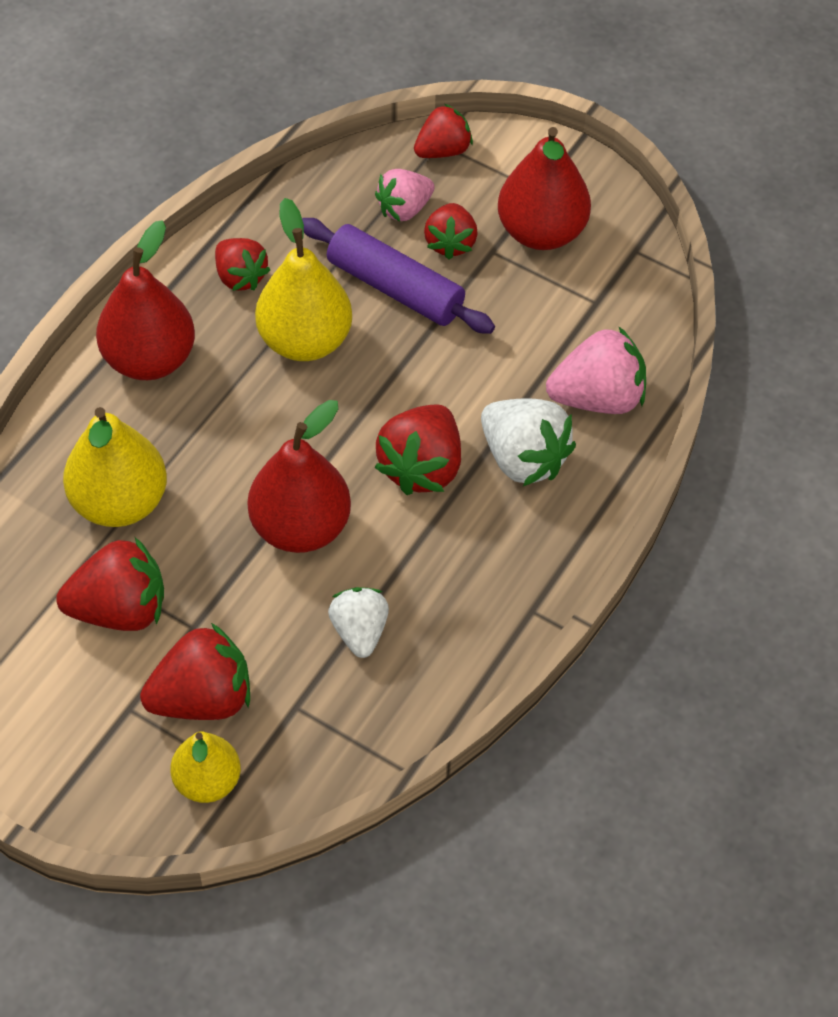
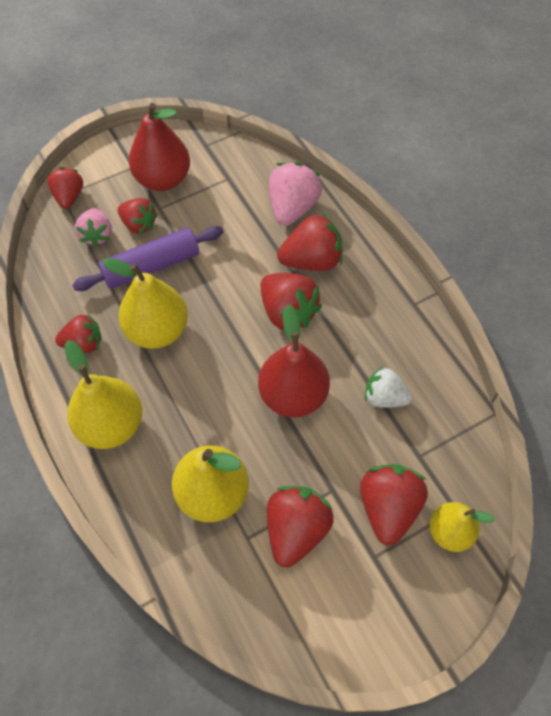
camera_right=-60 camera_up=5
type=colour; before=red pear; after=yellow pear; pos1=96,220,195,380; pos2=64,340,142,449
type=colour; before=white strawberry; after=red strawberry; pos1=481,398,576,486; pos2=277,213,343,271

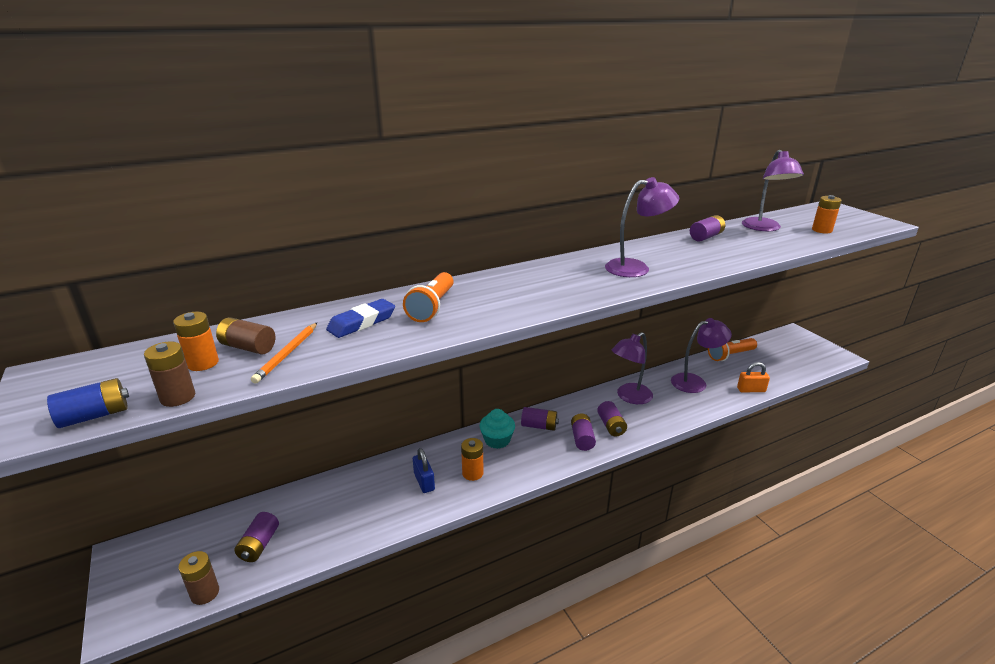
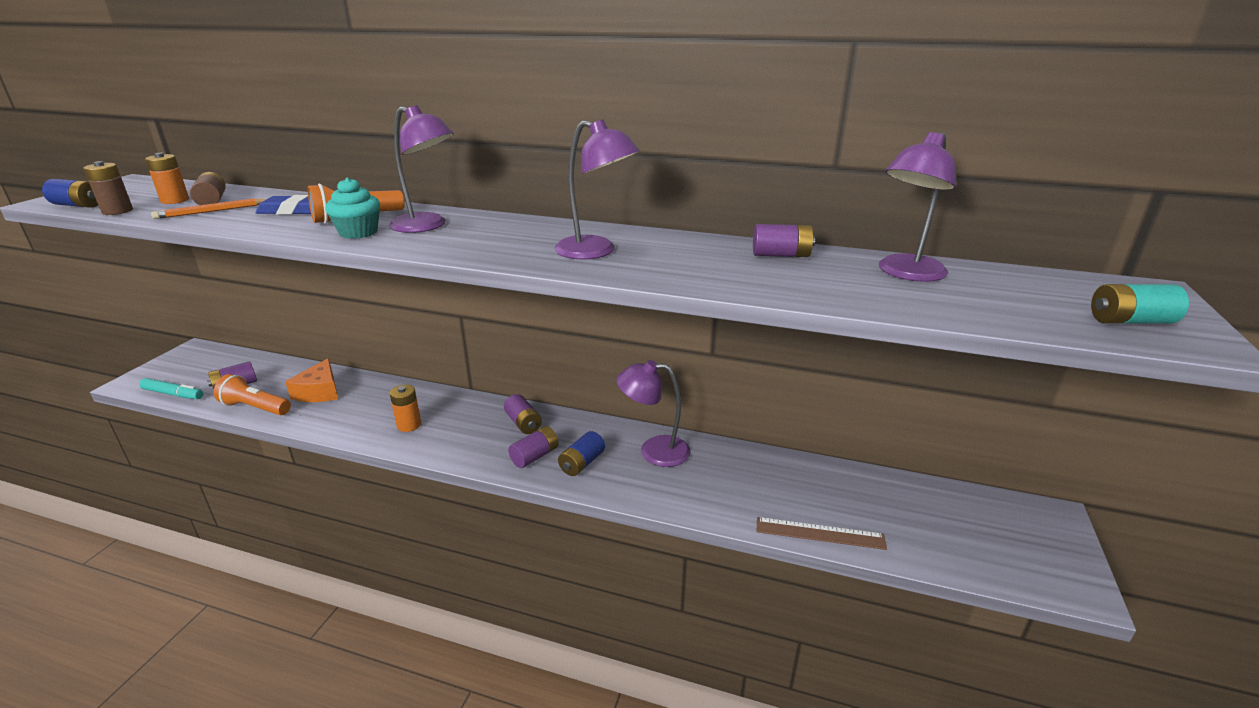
camera_right=45 camera_up=0
type=missing; before=blue padlock; pos1=413,448,435,493
type=missing; before=orange battery; pos1=812,195,842,233
type=appeared; after=orange cheese; pos2=285,358,338,402
type=appeared; after=turquoise battery; pos2=1091,284,1189,324
type=relocated; before=turquoise cupcake; pos1=480,409,515,449; pos2=325,178,380,239
type=relocated; before=purple lamp; pos1=671,318,732,393; pos2=389,105,454,233
type=relocated; before=orange flashlight; pos1=708,338,757,361; pos2=213,374,291,415
type=exchanged; before=brown battery; after=turquoise marker; pos1=179,551,219,605; pos2=139,378,203,399
type=exchanged; before=orange padlock; after=brown ruler; pos1=737,362,770,392; pos2=757,517,887,550
type=colour; before=purple battery; after=blue battery; pos1=597,401,627,436; pos2=558,431,605,476

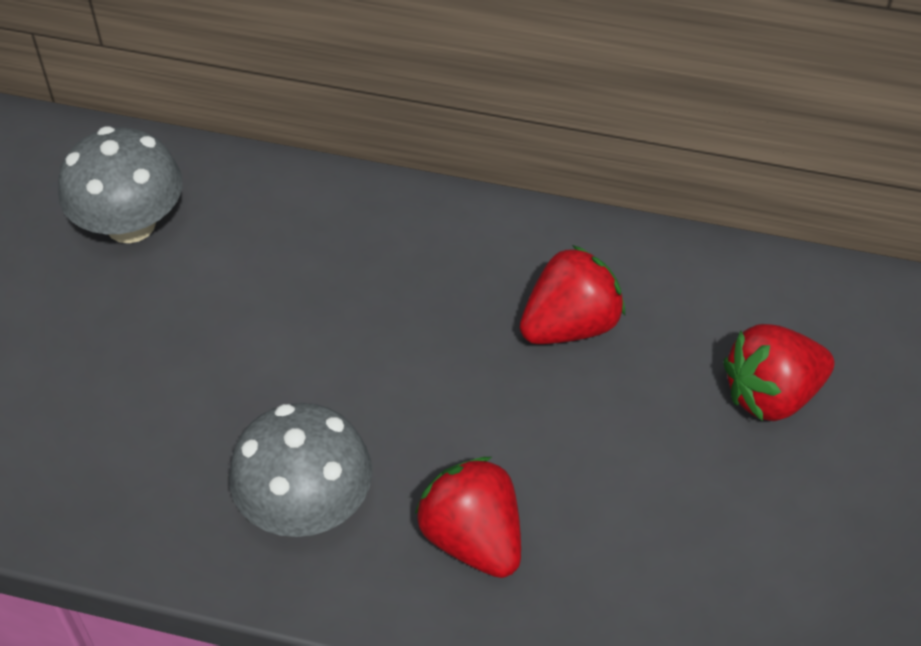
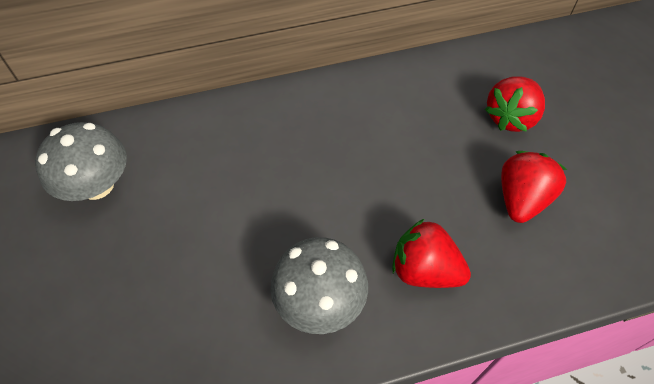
camera_right=-30 camera_up=5
type=relocated; before=red strawberry; pos1=520,245,625,344; pos2=501,151,567,223

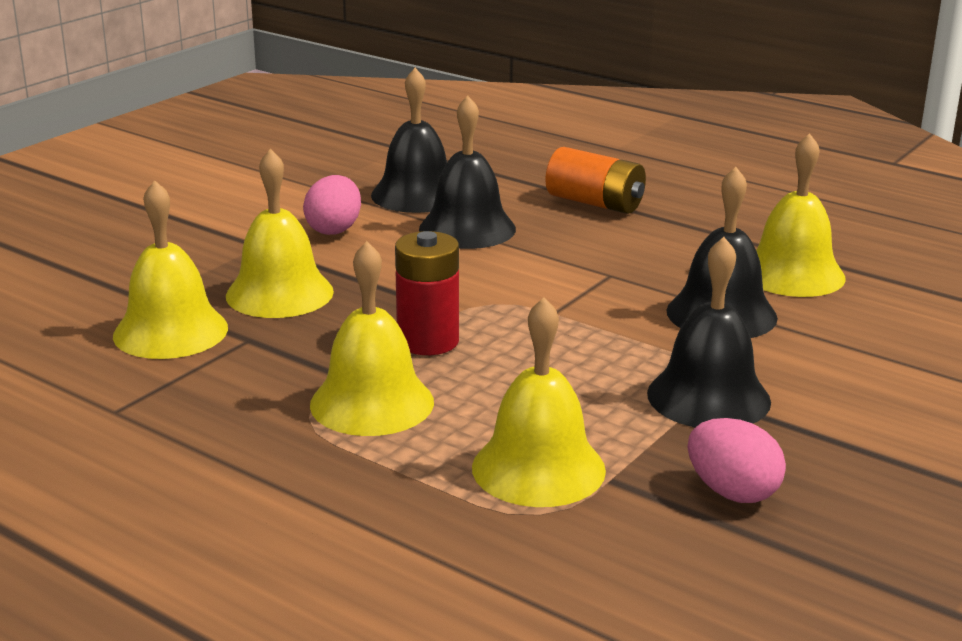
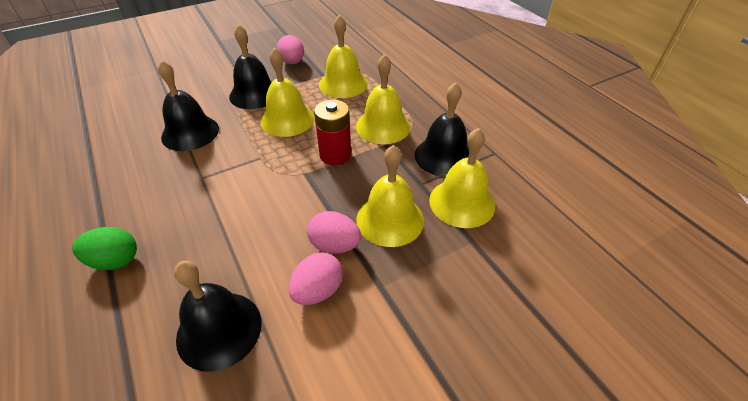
camera_right=-155 camera_up=20
type=appeared; after=pink egg; pos2=307,211,361,254
type=relocated; before=black bell; pos1=419,96,516,249; pos2=415,82,469,177
type=relocated; before=yellow bell; pos1=756,133,846,297; pos2=260,47,315,137
type=exchanged; before=orange battery; after=green egg; pos1=545,147,646,214; pos2=72,227,137,270

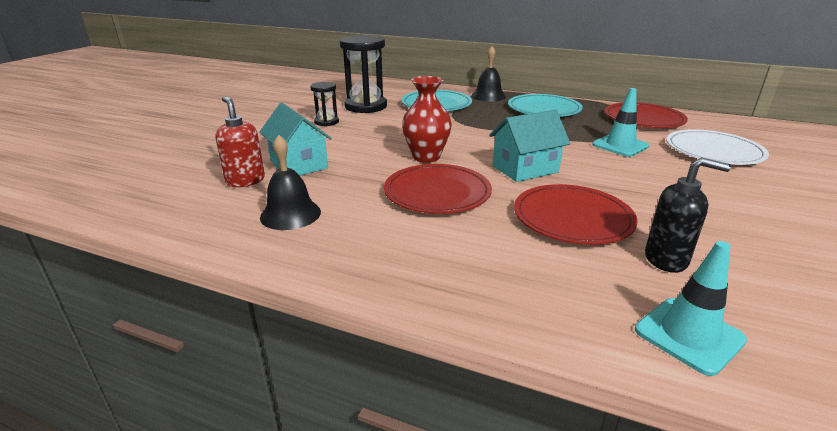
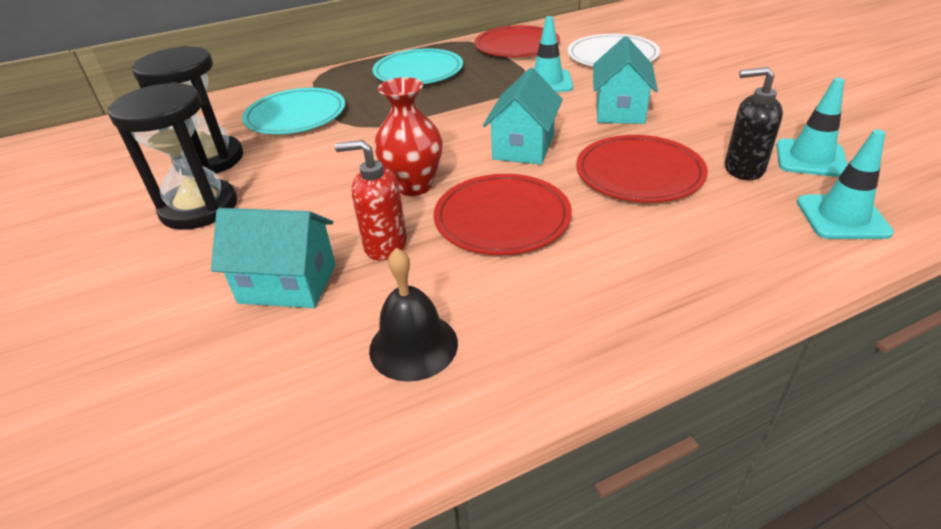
camera_right=-45 camera_up=10
type=missing; before=black bell; pos1=471,46,506,101
type=appeared; after=turquoise house; pos2=593,36,658,124
type=appeared; after=turquoise traffic cone; pos2=776,78,848,177
type=relocated; before=red soap dispenser; pos1=215,96,265,187; pos2=335,140,407,260
type=spun; before=black soap dispenser; pos1=645,157,731,273; pos2=725,67,783,180; turn=-135
type=size; before=black hourglass; pos1=310,82,339,126; pos2=108,82,237,230; scale=1.89

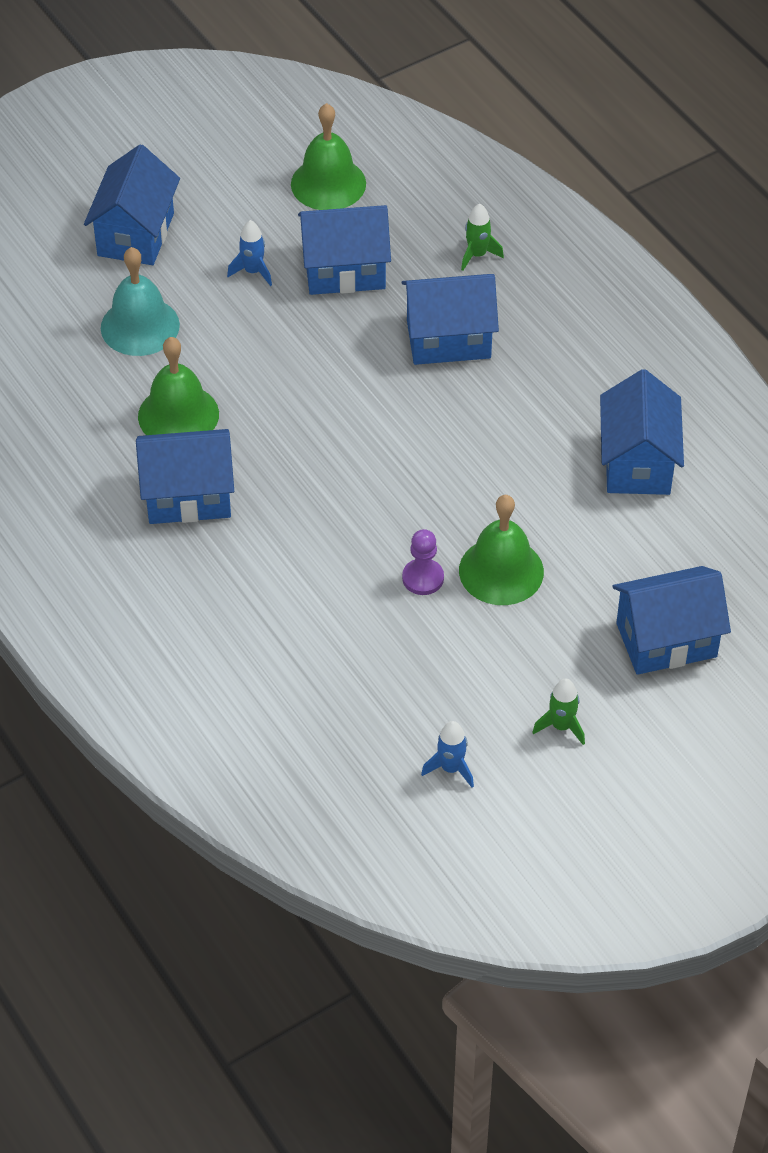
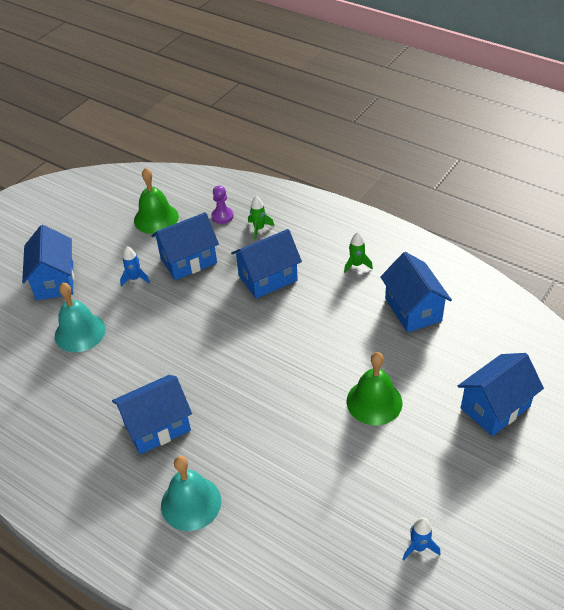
camera_right=-20 camera_up=-5
type=missing; before=green bell; pos1=138,337,219,435
type=appeared; after=turquoise bell; pos2=161,456,221,531
type=relocated; before=purple pawn; pos1=402,529,444,595; pos2=211,185,234,224
type=relocated; before=green rocket; pos1=532,679,585,745; pos2=344,232,373,273

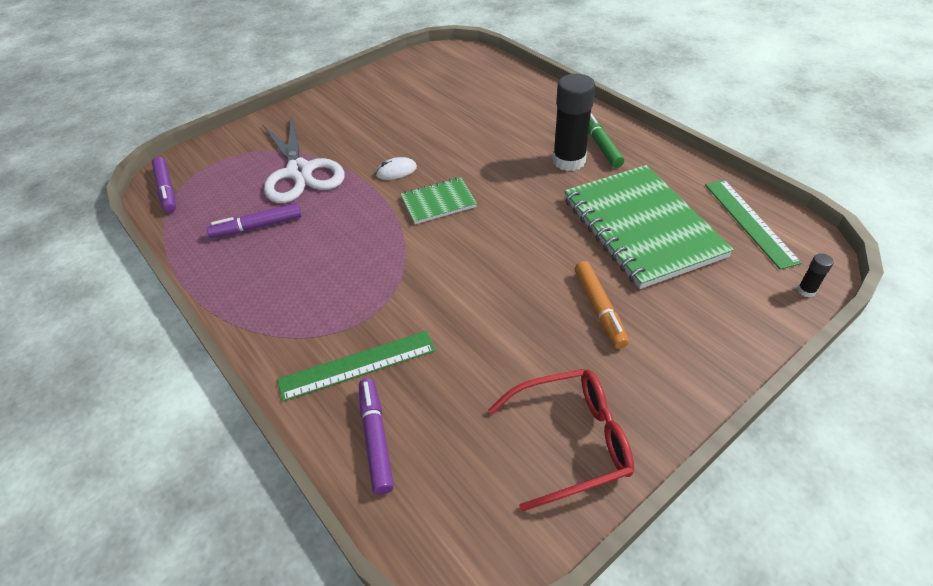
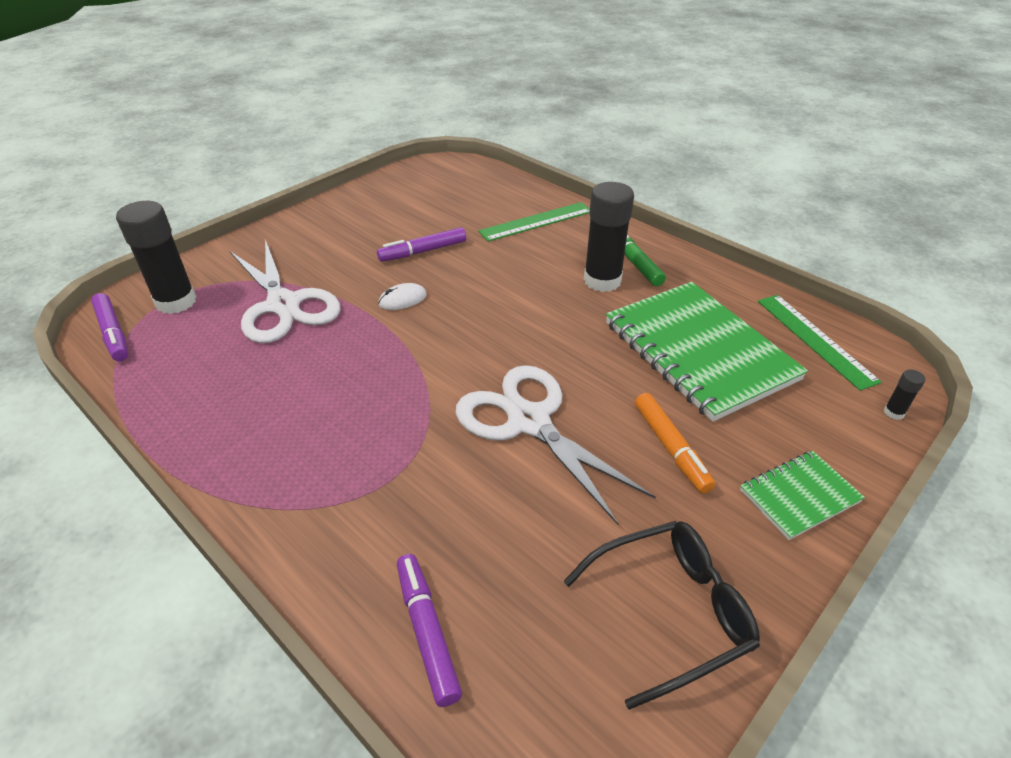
camera_right=-10 camera_up=-5
type=appeared; after=black glue stick; pos2=116,201,196,314
type=appeared; after=white scissors; pos2=456,365,656,525
type=relocated; before=purple marker; pos1=207,203,302,238; pos2=377,227,466,262
type=relocated; before=green ruler; pos1=277,331,435,402; pos2=478,202,590,242
type=relocated; before=green notebook; pos1=401,177,477,224; pos2=740,451,865,540
type=colour; before=red glasses; after=black glasses; pos1=488,369,634,511; pos2=563,521,760,710

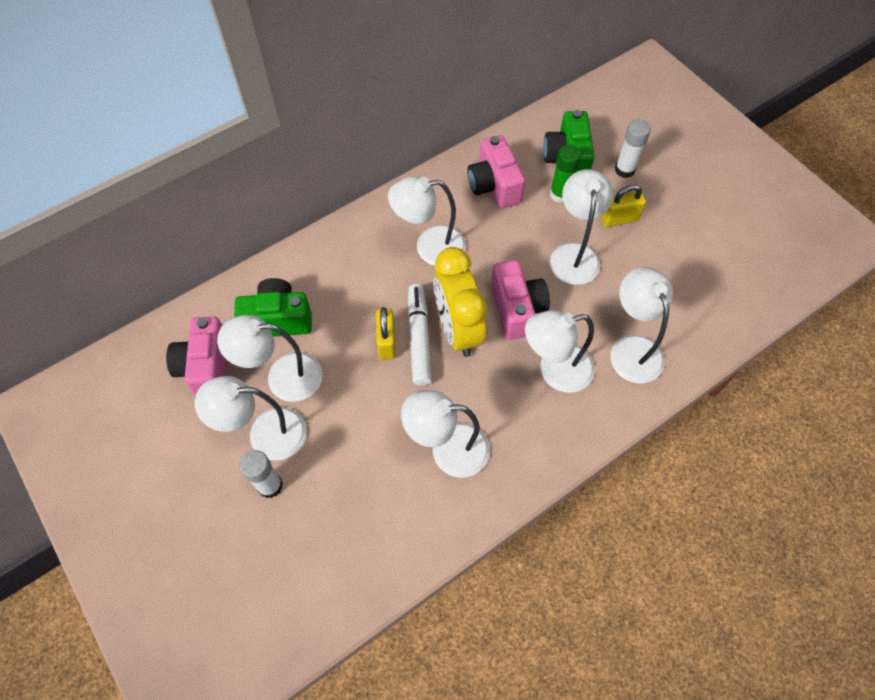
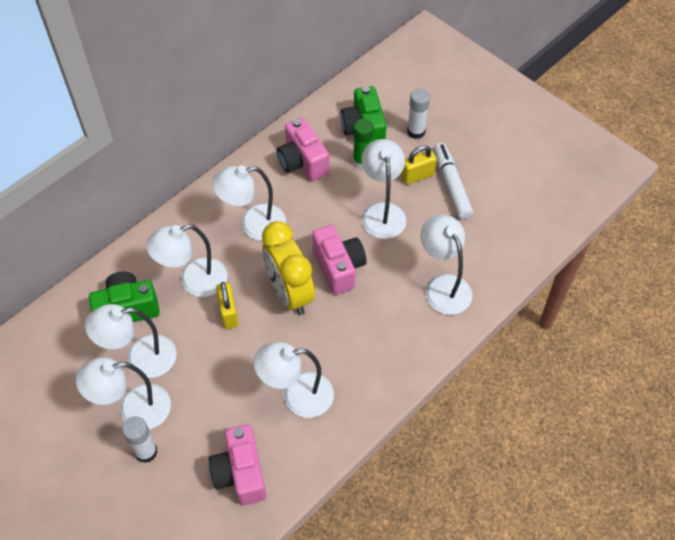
camera_right=-10 camera_up=-5
type=relocated; before=pink camera; pos1=166,317,227,396; pos2=209,424,266,505
type=relocated; before=white marker; pos1=408,284,432,386; pos2=434,143,473,219
type=relocated; before=white lamp; pos1=525,310,595,393; pos2=146,225,227,297

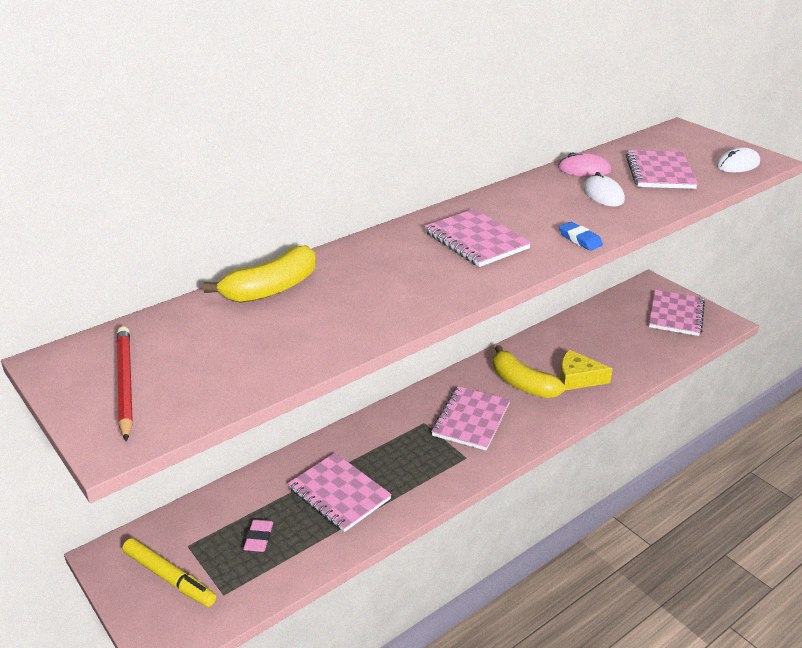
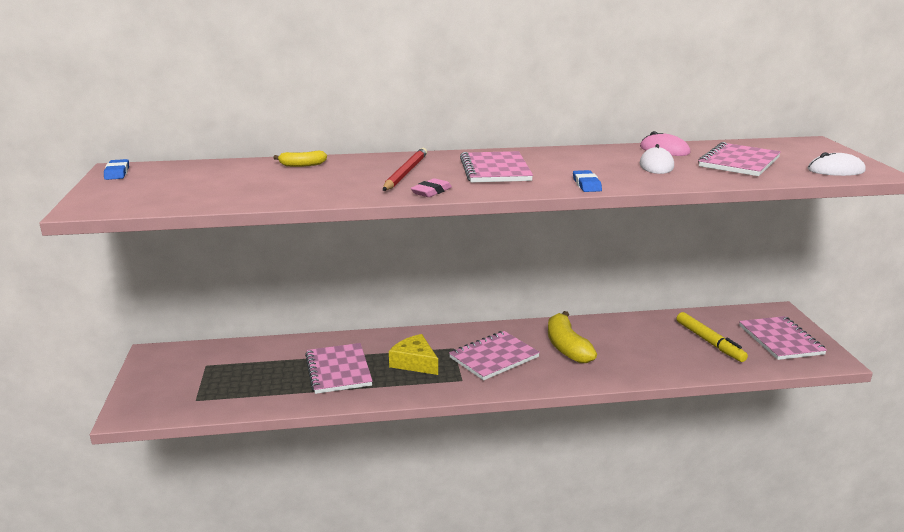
camera_right=30 camera_up=-10
type=appeared; after=blue eraser; pos2=104,159,129,180
type=relocated; before=red pencil; pos1=117,326,133,441; pos2=383,148,427,191
type=relocated; before=yellow marker; pos1=122,538,216,607; pos2=677,312,748,362
type=relocated; before=pink eraser; pos1=243,519,273,552; pos2=411,178,452,197
type=relocated; before=yellow cheese; pos1=560,350,613,390; pos2=389,334,438,375
type=spun; before=pink notebook; pos1=649,290,705,336; pos2=739,316,827,360; turn=-60
type=size; before=yellow banana; pos1=203,245,316,303; pos2=273,151,327,167; scale=0.53

